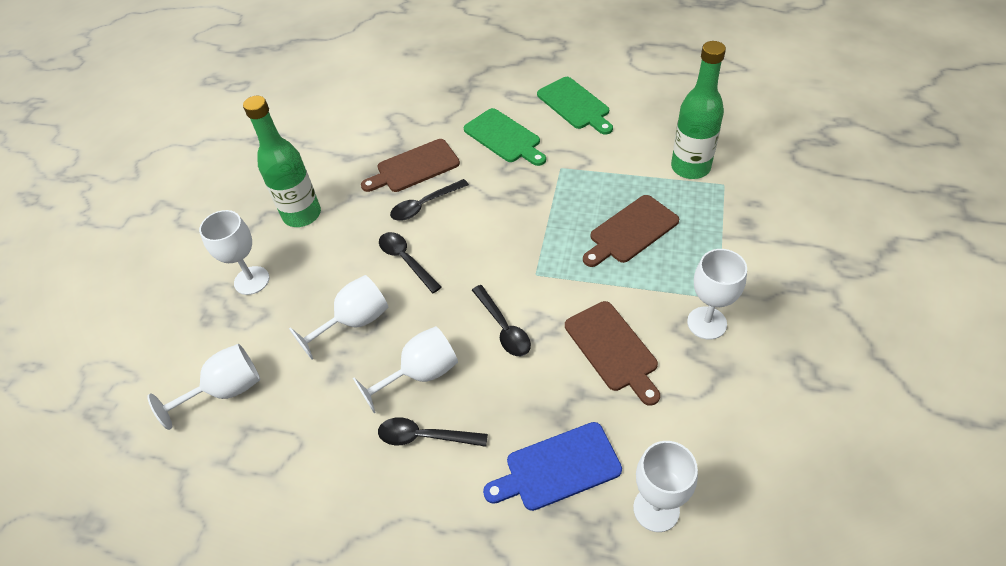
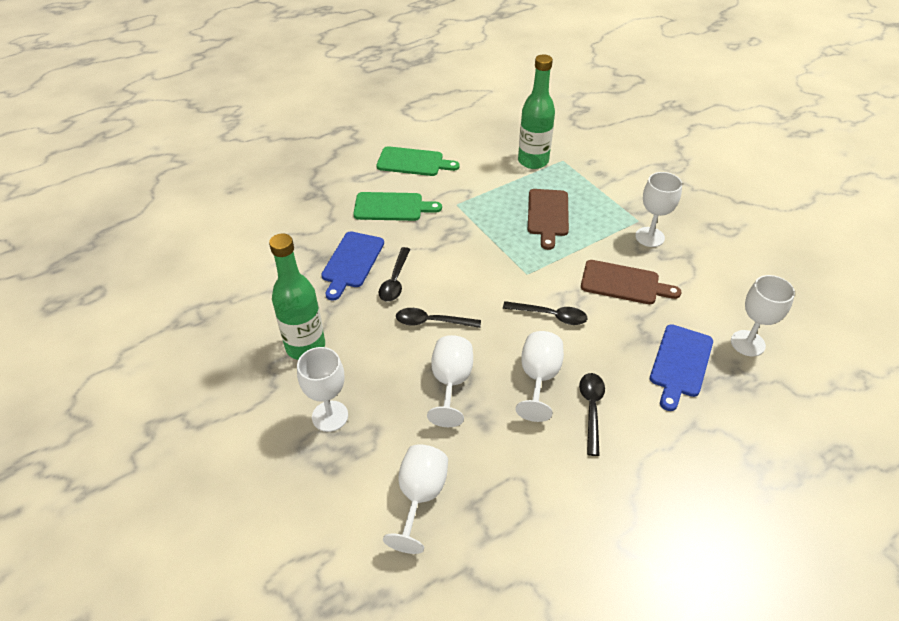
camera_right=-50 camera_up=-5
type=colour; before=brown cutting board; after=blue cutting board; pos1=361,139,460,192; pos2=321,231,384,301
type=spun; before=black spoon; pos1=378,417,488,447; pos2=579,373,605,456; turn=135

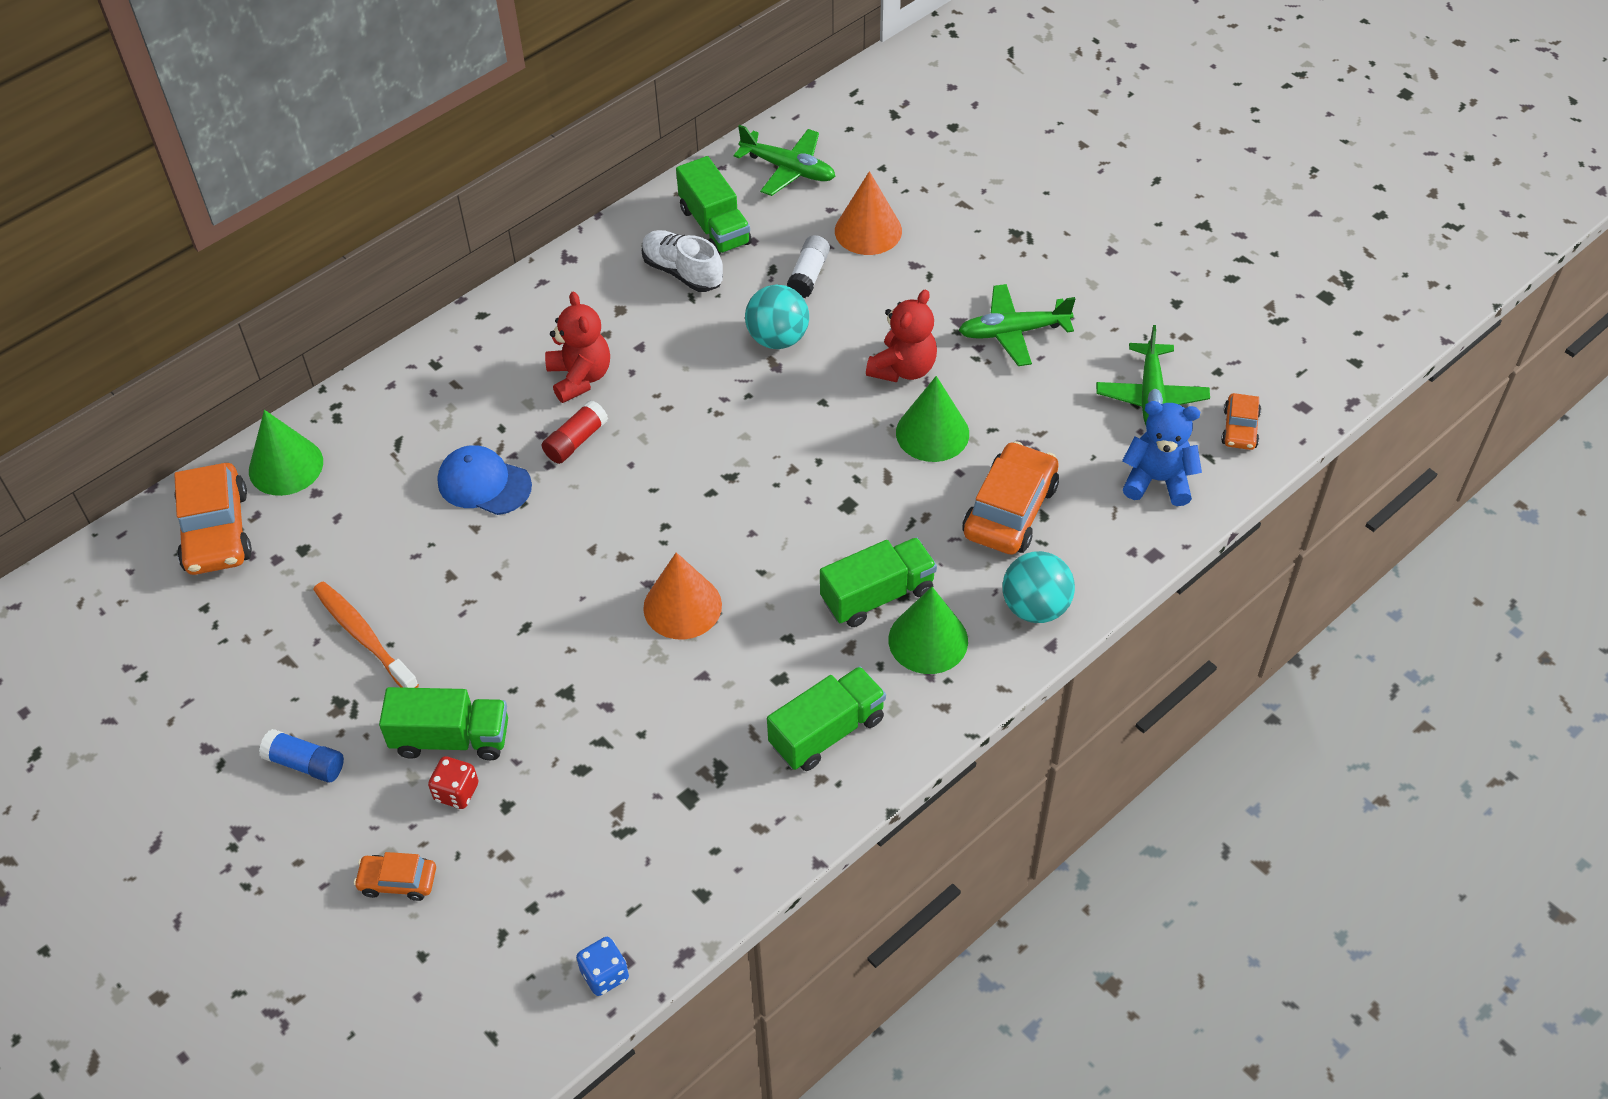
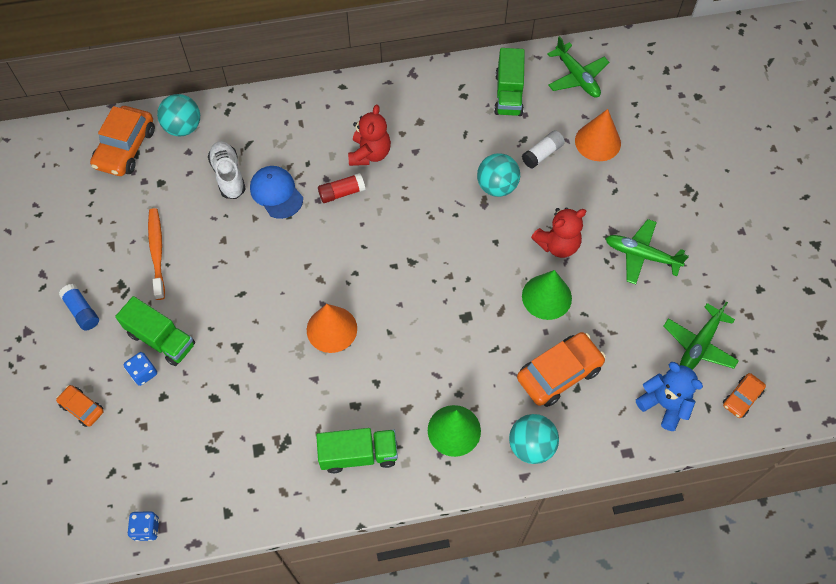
camera_right=30 camera_up=10
type=missing; before=green truck; pos1=820,537,937,627
type=relocated; before=white shoe; pos1=642,230,723,292; pos2=208,141,246,199
type=exchanged; before=green cone; after=turquoise ball; pos1=249,410,323,496; pos2=157,94,200,137
type=colour; before=red dice; after=blue dice; pos1=428,756,479,809; pos2=124,352,157,386

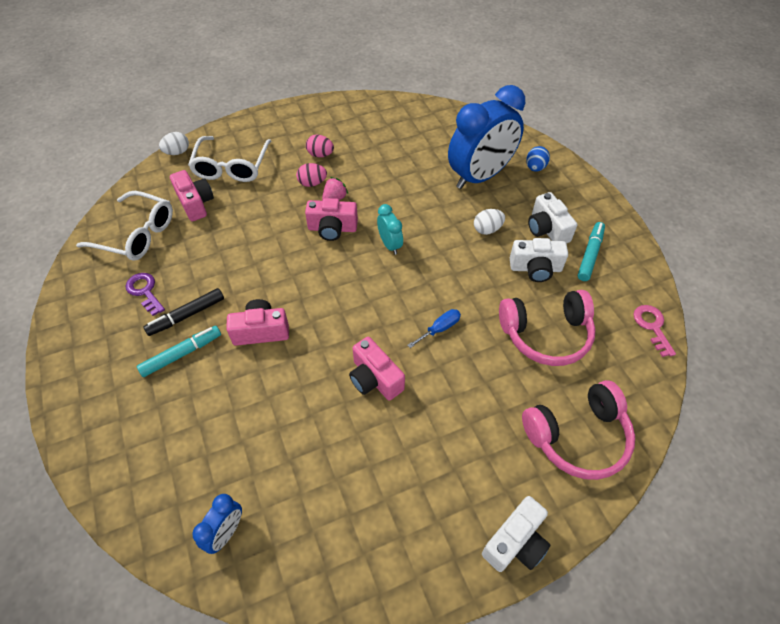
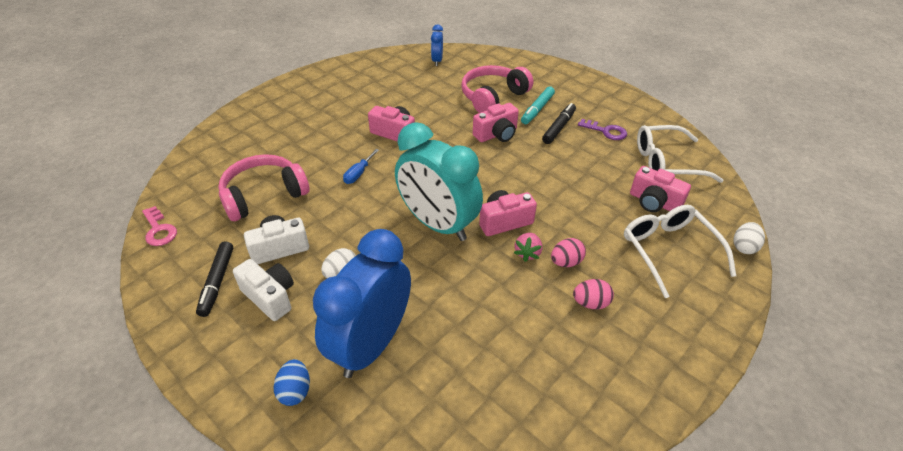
camera_right=155 camera_up=-10
type=missing; before=white camera; pos1=482,496,550,572
type=relocated; before=pink headphones; pos1=522,380,635,480; pos2=461,65,533,113
type=colour; before=turquoise marker; after=black marker; pos1=578,222,605,281; pos2=196,241,233,317
type=size; before=turquoise clock; pos1=377,204,403,255; pos2=395,122,483,241; scale=2.26

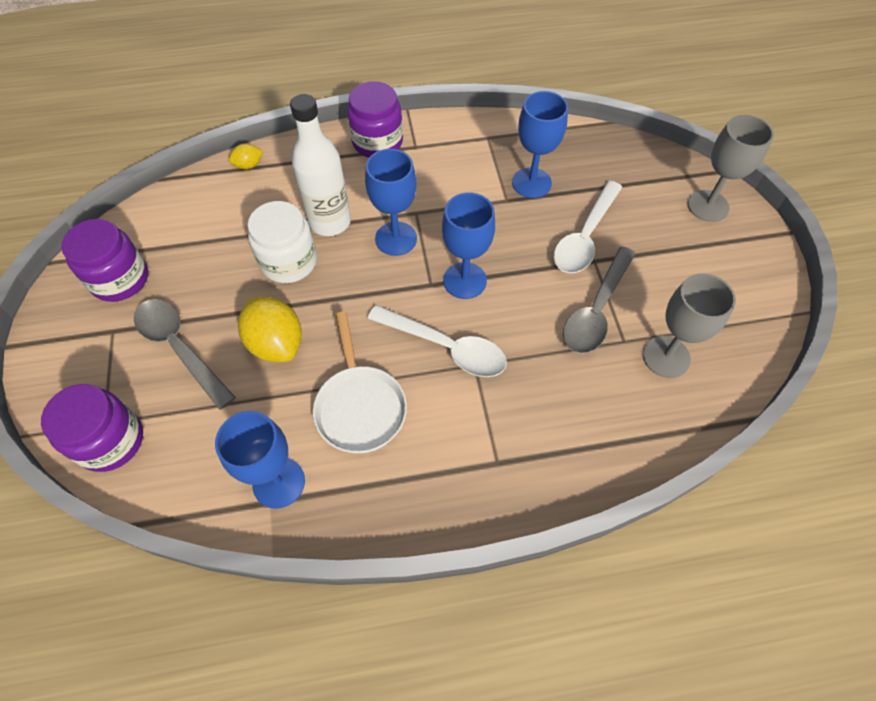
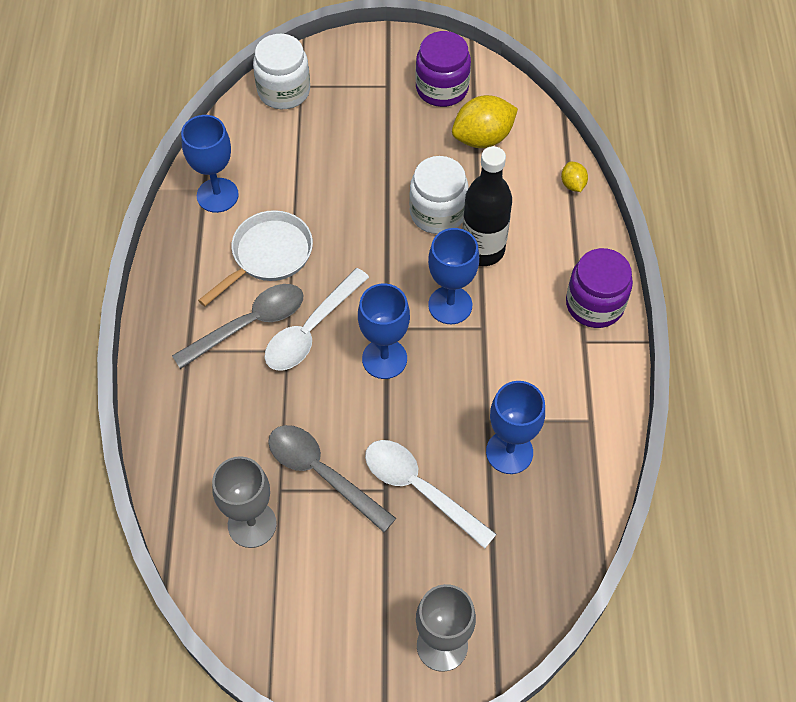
camera_right=100 camera_up=0
type=relocated; before=grey spoon; pos1=134,299,236,410; pos2=172,284,303,369
type=relocated; before=yellow lemon; pos1=238,297,302,362; pos2=452,95,518,148
type=colour; before=purple jar; after=white jar; pos1=41,384,143,472; pos2=253,34,310,109
type=colour; before=white bottle; after=black bottle; pos1=290,94,351,236; pos2=462,146,512,266
type=spun; before=white pan; pos1=313,312,407,453; pos2=198,210,313,306; turn=135

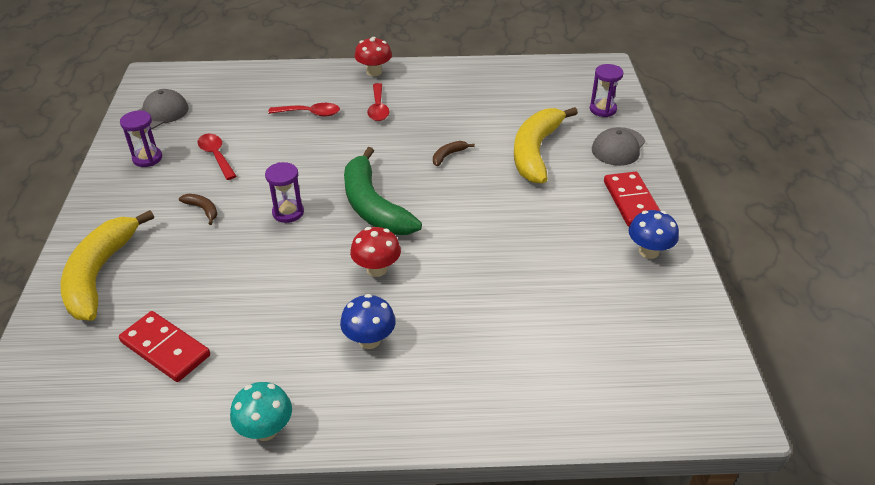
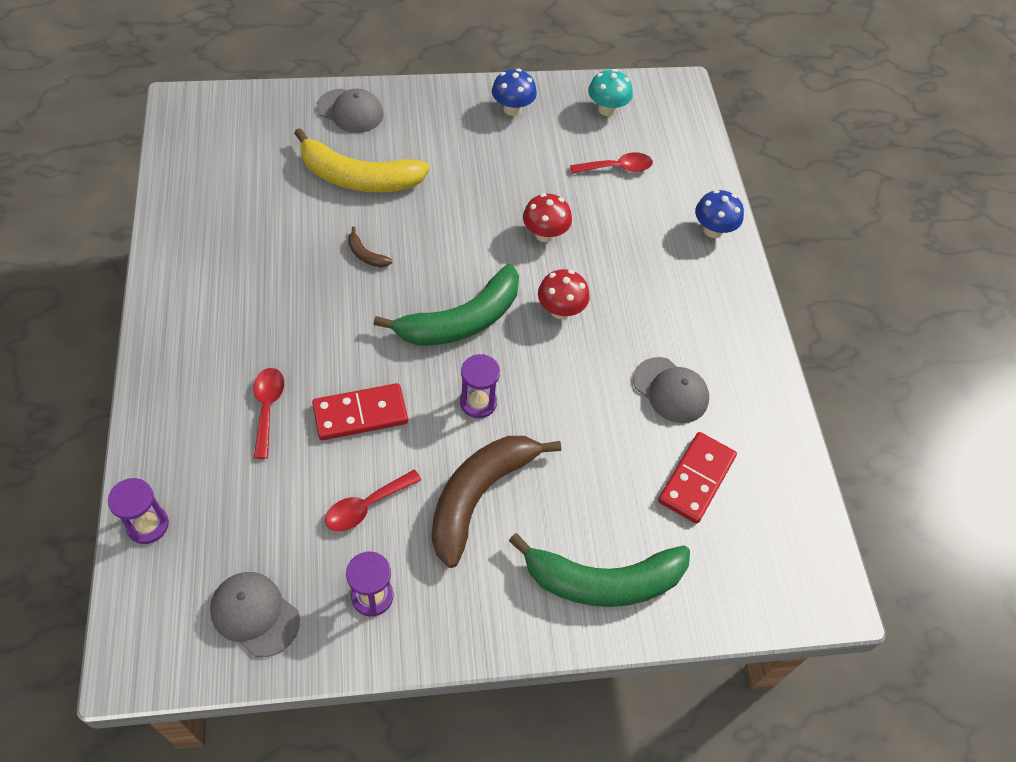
camera_right=-100 camera_up=15
type=appeared; after=grey cap; pos2=633,357,709,423
type=relocated; before=turquoise mushroom; pos1=230,382,292,441; pos2=588,69,633,116
type=relocated; before=blue mushroom; pos1=340,294,396,349; pos2=695,190,744,238
type=relocated; before=red mushroom; pos1=354,37,392,76; pos2=523,193,572,242
type=relocated; before=red spoon; pos1=367,83,389,121; pos2=570,152,653,174
type=relocated; before=purple hourglass; pos1=590,64,624,117; pos2=108,478,169,544
type=relocated; before=red domino; pos1=604,172,660,227; pos2=312,383,408,440
type=colour; before=yellow banana; after=green banana; pos1=61,210,154,321; pos2=509,533,690,607
type=size; before=brown banana; pos1=179,194,217,225; pos2=432,436,561,568; scale=2.49

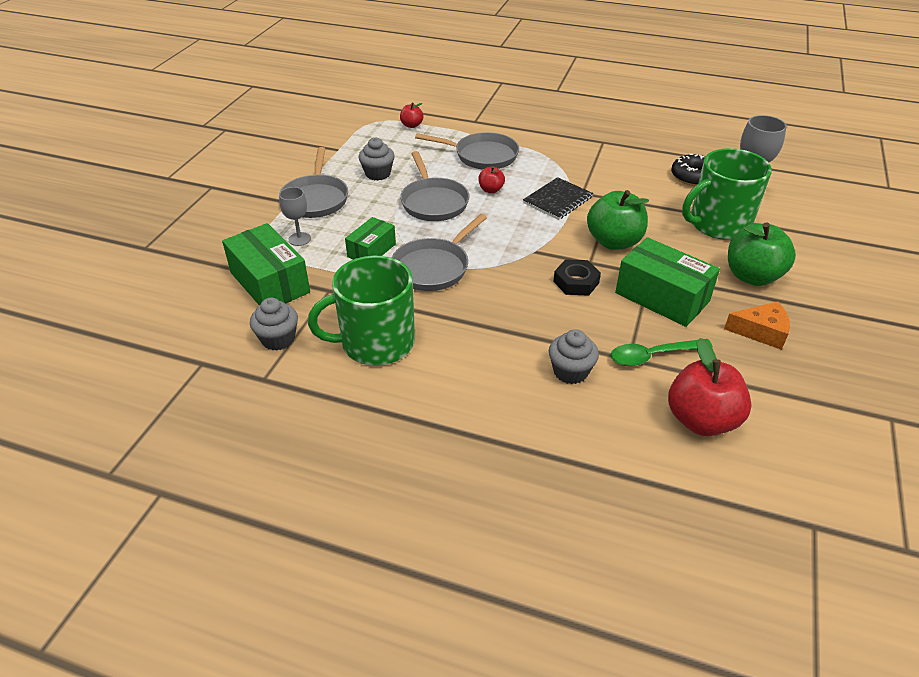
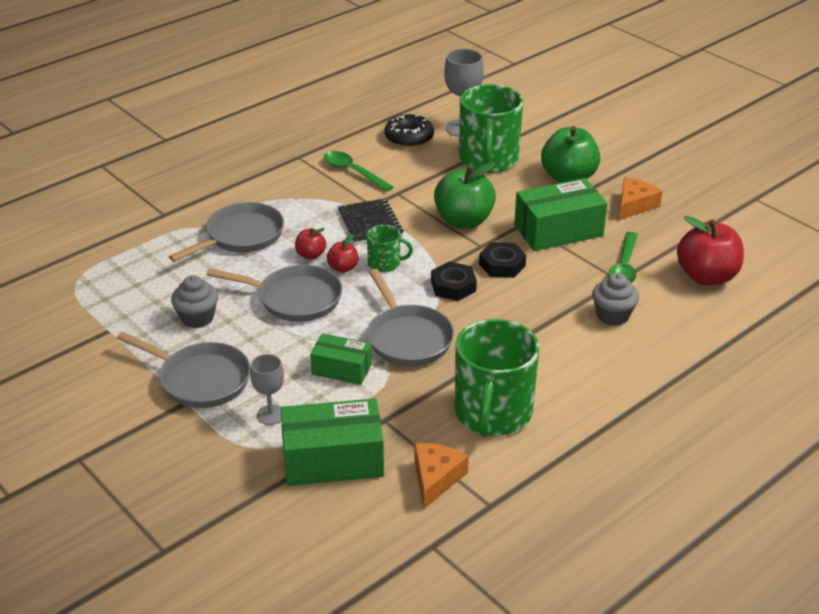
camera_right=-60 camera_up=-5
type=appeared; after=green spoon; pos2=324,151,393,192
type=appeared; after=green mug; pos2=367,225,413,272
type=appeared; after=black nut; pos2=431,262,477,301
type=relocated; before=red apple; pos1=400,103,423,128; pos2=327,234,359,273
type=exchanged; before=grey cupcake; after=orange cheese; pos1=250,298,298,351; pos2=414,443,469,509
type=spun; before=green box; pos1=345,217,396,260; pos2=310,333,372,385; turn=-45

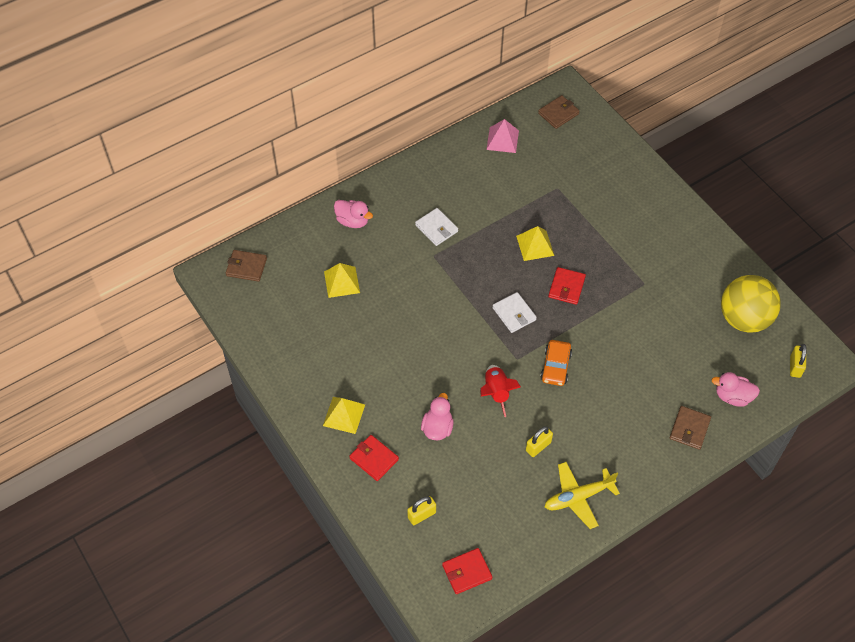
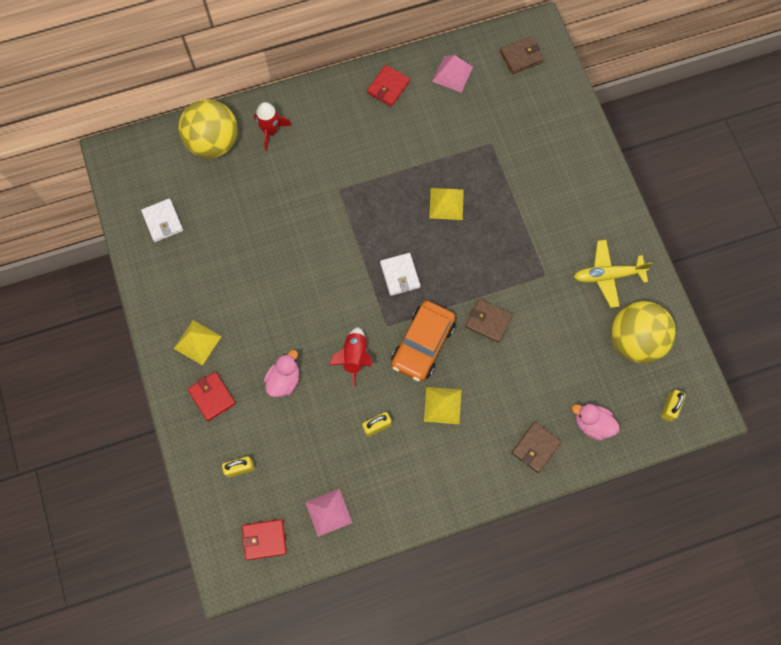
camera_right=15 camera_up=15
type=appeared; after=yellow ball; pos2=179,99,238,158
type=appeared; after=pink pyramid; pos2=305,489,352,537
type=relocated; before=brown wallet; pos1=226,250,267,282; pos2=465,299,513,343
type=relocated; before=yellow pyramid; pos1=324,263,360,298; pos2=424,387,462,424
type=relocated; before=white wallet; pos1=415,208,458,246; pos2=141,198,183,242
type=relocated; before=yellow plane; pos1=545,462,620,529; pos2=574,240,653,308
type=relocated; before=red wallet; pos1=548,267,586,305; pos2=367,65,410,107
type=exchanged; before=pink duck; after=red rocket; pos1=334,200,373,228; pos2=254,102,292,151
type=size; before=orange car; pos1=540,340,572,386; pos2=391,301,455,381; scale=1.54

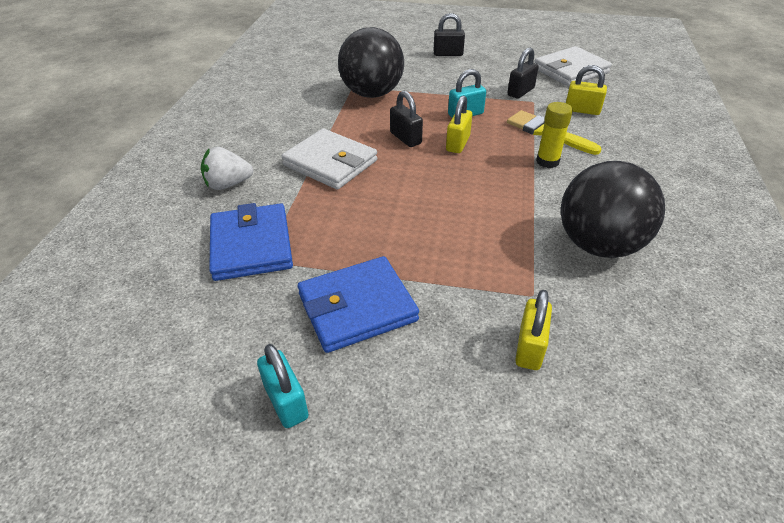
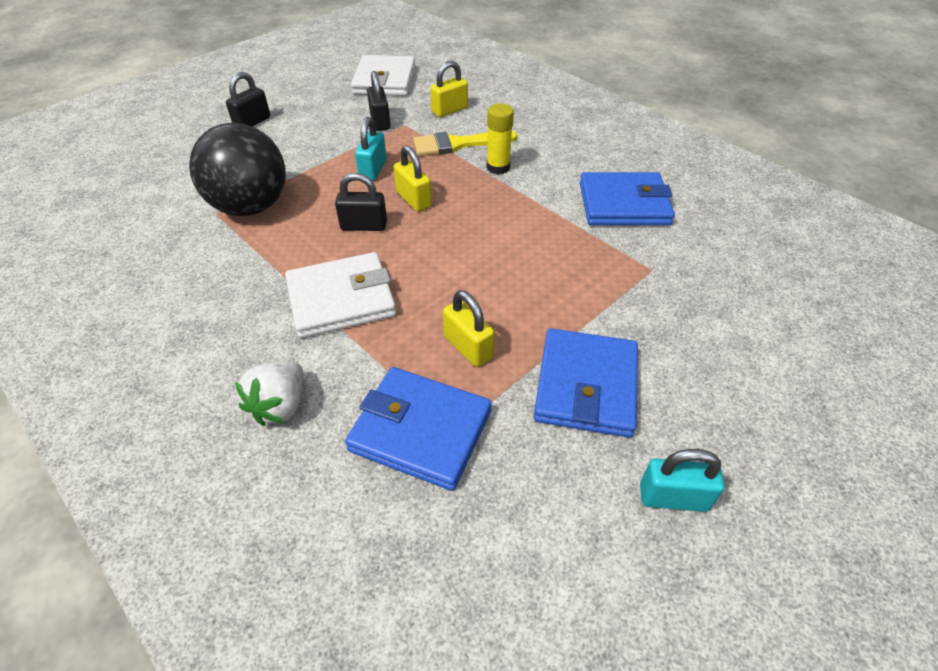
camera_right=-55 camera_up=5
type=relocated; before=yellow padlock; pos1=515,290,552,370; pos2=443,290,494,367
type=exchanged; before=black ball; after=blue wallet; pos1=561,161,665,258; pos2=580,172,675,226

